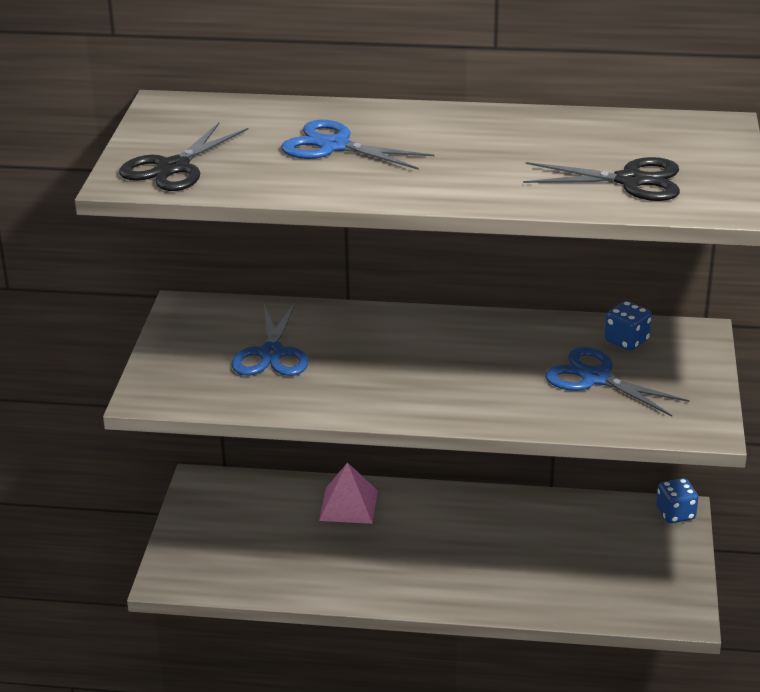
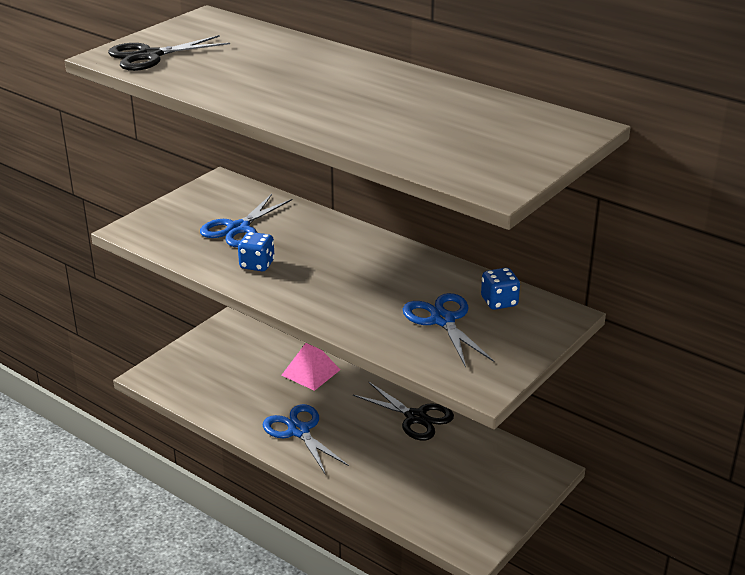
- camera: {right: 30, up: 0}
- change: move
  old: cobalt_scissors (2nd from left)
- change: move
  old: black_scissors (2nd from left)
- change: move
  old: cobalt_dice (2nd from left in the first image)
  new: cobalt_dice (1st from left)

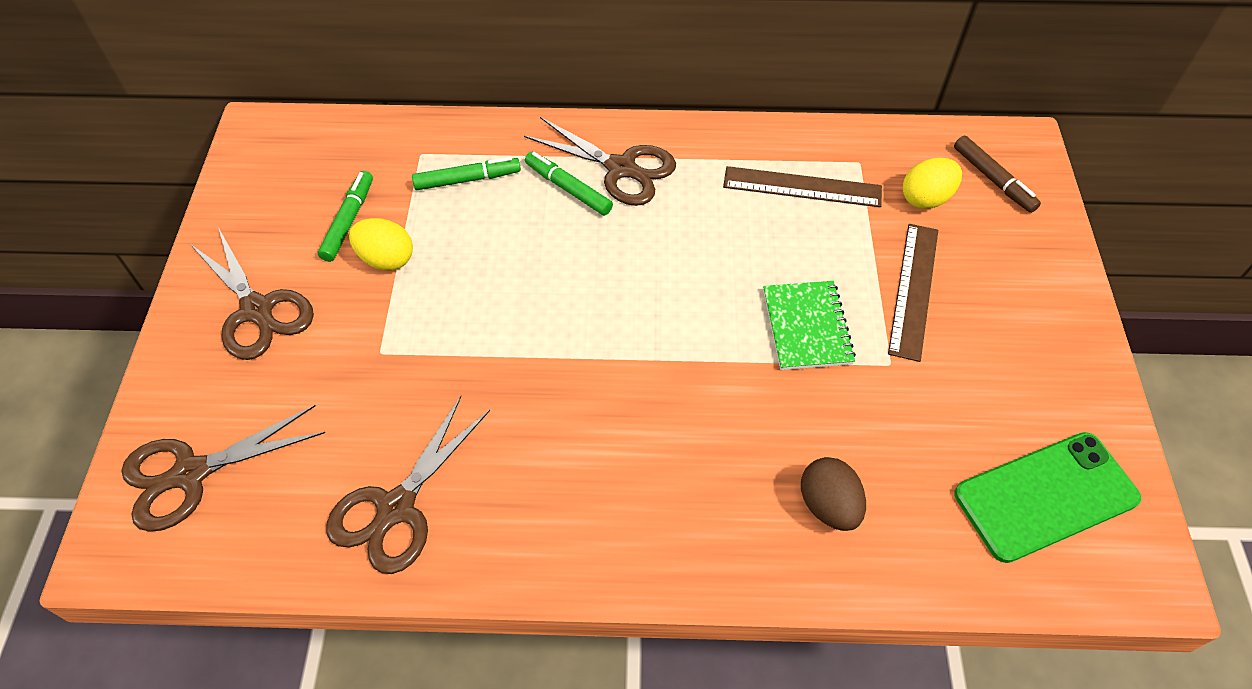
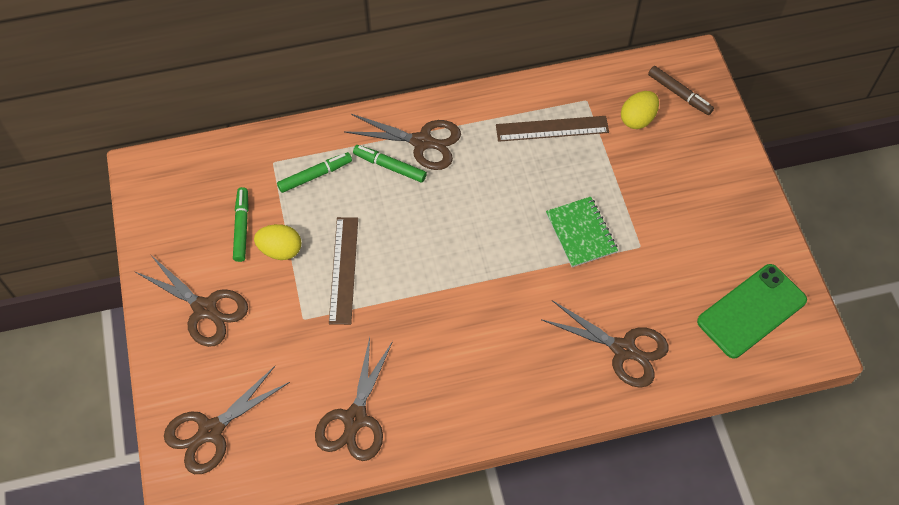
- camera: {right: -15, up: 5}
- change: move
  old: russet_straightedge (2nd from left in the first image)
  new: russet_straightedge (1st from left)
- change: replace
  old: russet_egg_shape
  new: russet_scissors (5th from left)

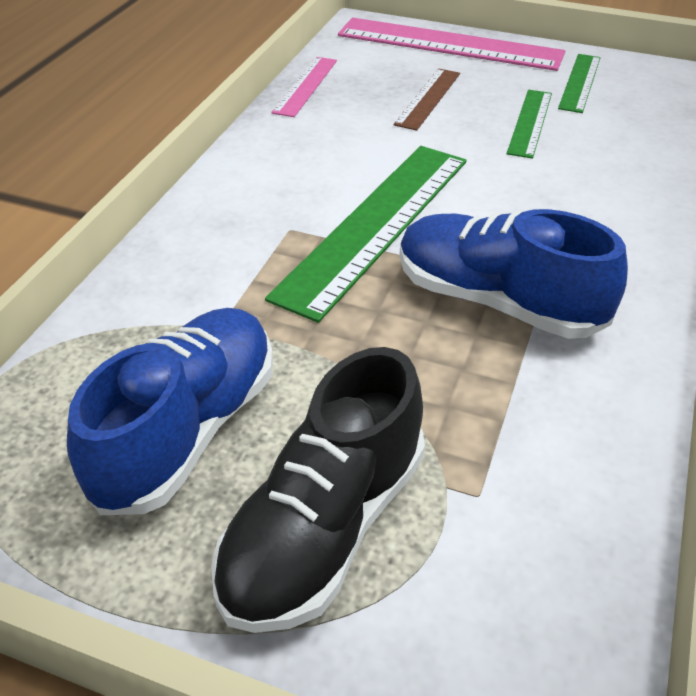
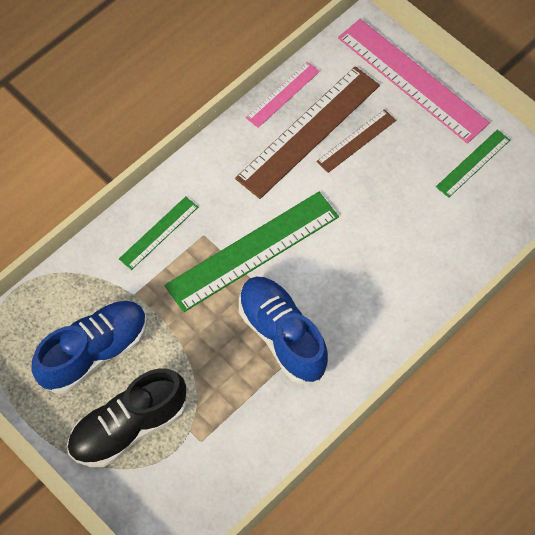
- camera: {right: 25, up: 20}
- change: move
  old: emerald_straightedge (2nd from left in the first image)
  new: emerald_straightedge (1st from left)
- change: insert
  new: russet_straightedge (1st from left)

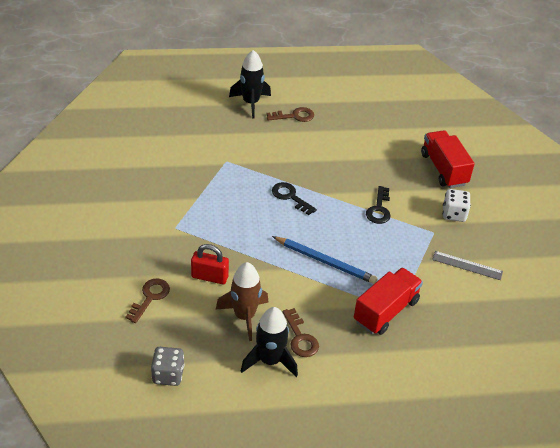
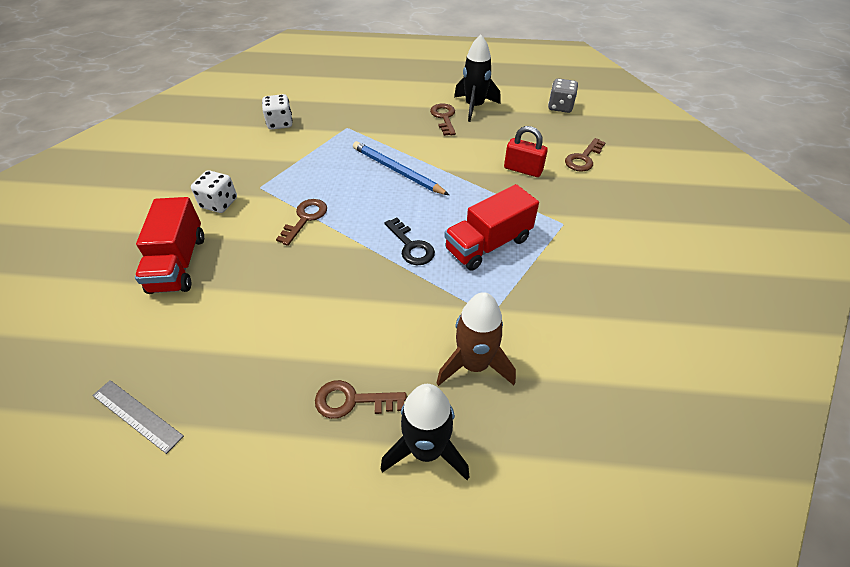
- camera: {right: -165, up: 5}
- change: recolor
  old: black_key (2nd from left)
  new: russet_key (1st from left)
- change: move
  old: gray_straightedge
- change: move
  old: russet_spaceship
- change: move
  old: crimson_toy_truck (1st from left in the first image)
  new: crimson_toy_truck (2nd from left)
- change: insert
  new: pure_white_dice (2nd from left)

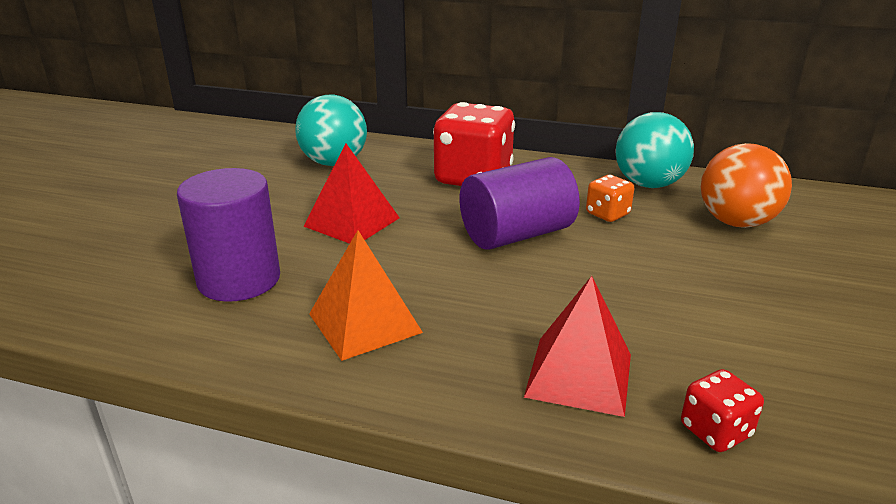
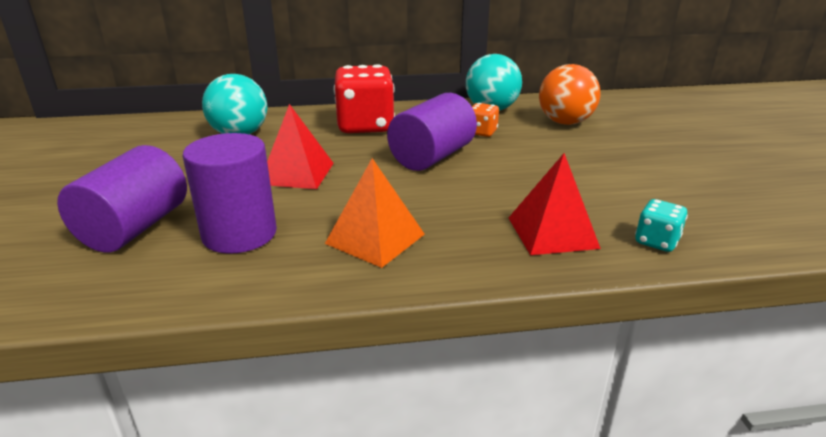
- camera: {right: -25, up: 0}
- change: recolor
  old: crimson_dice (2nd from left)
  new: turquoise_dice
- change: insert
  new: royal_purple_cylinder (1st from left)

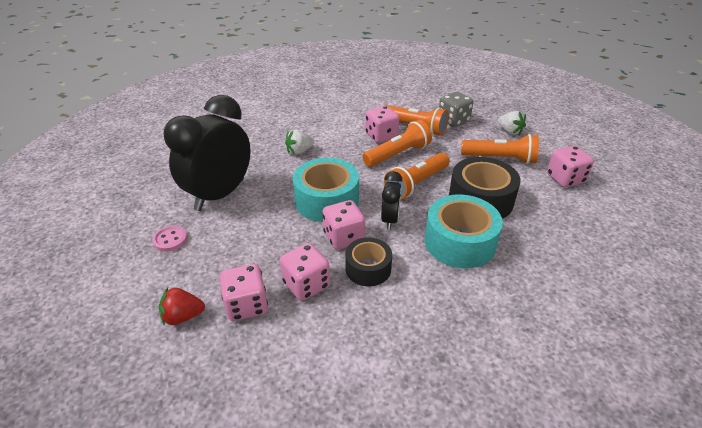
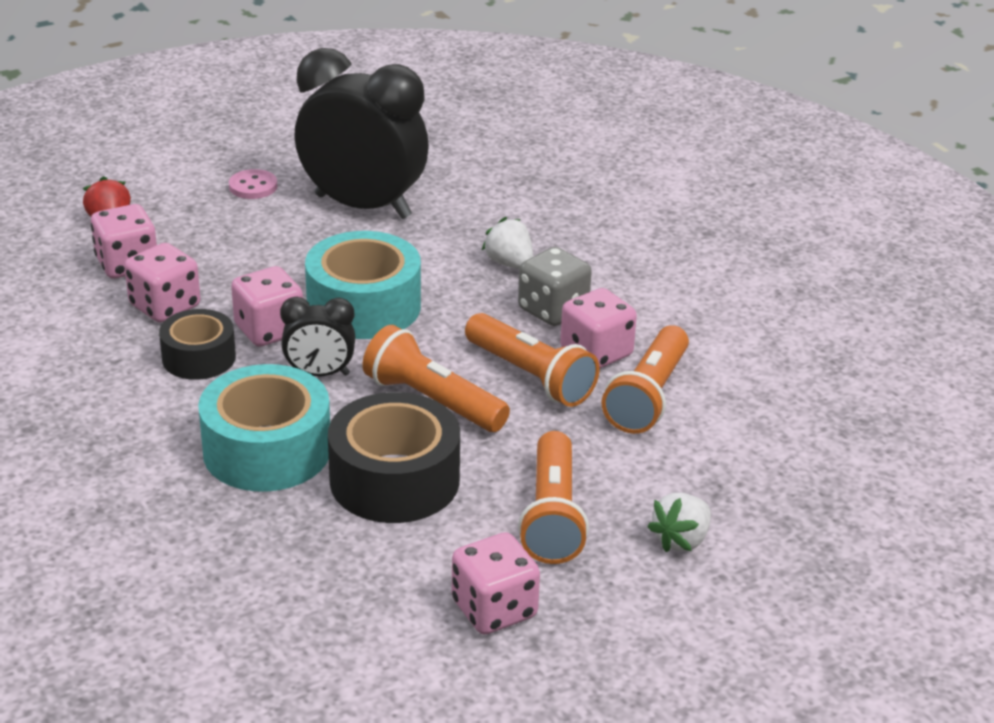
- camera: {right: 80, up: -5}
- change: move
  old: gray_dice

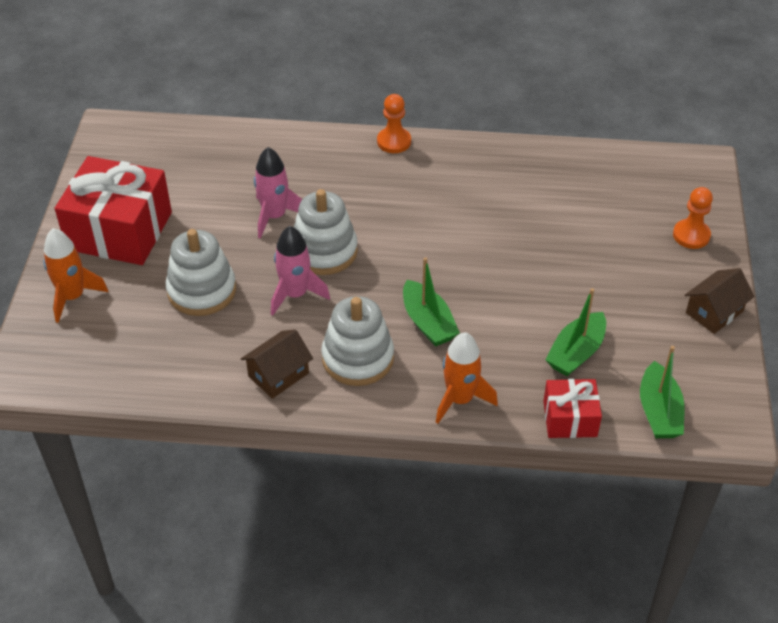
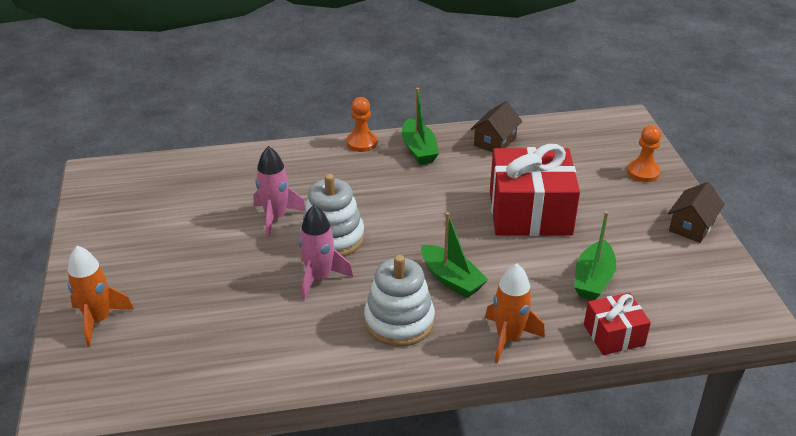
- camera: {right: -15, up: -10}
- change: move
  old: crimson_wrapped_gift (1st from left)
- change: delete
  old: pure_white_stacking_toy (1st from left)
- change: move
  old: russet_cottage (1st from left)
- change: move
  old: emerald_sailboat (3rd from left in the first image)
  new: emerald_sailboat (1st from left)

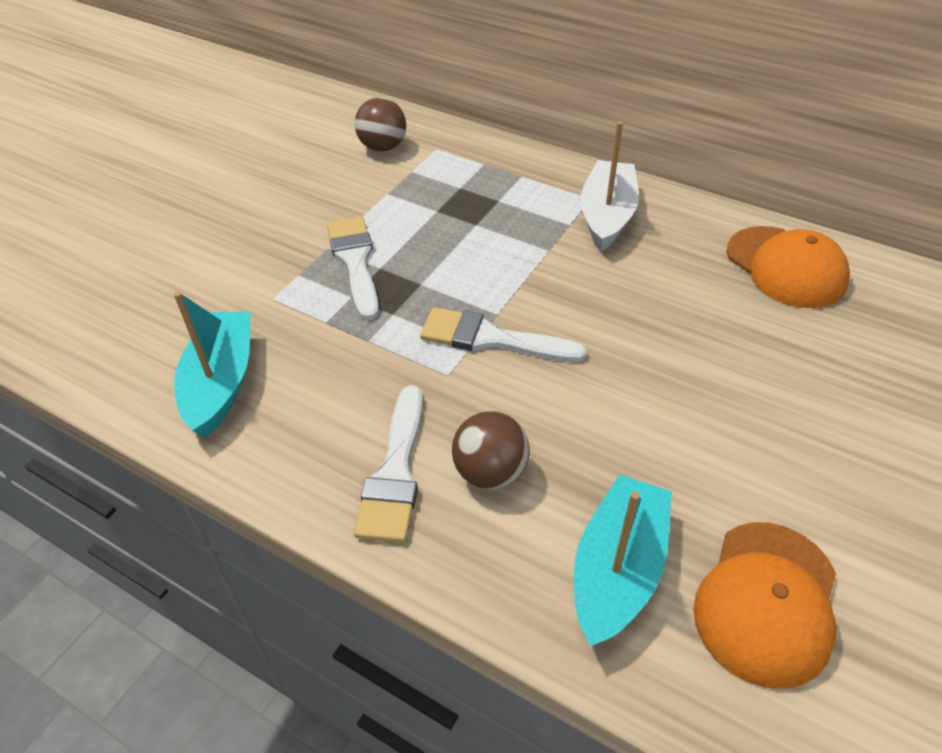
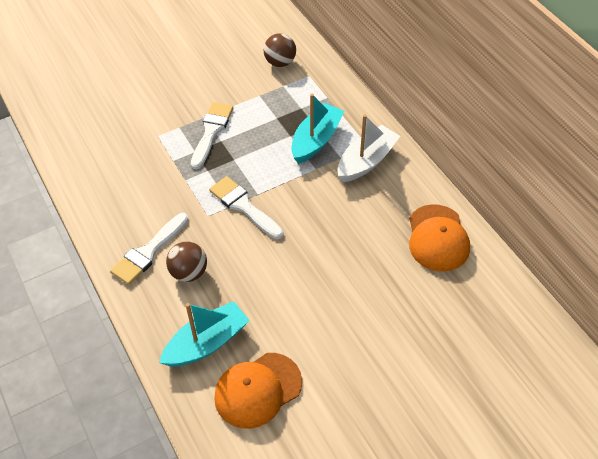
- camera: {right: 30, up: 5}
- change: move
  old: turquoise_sailboat (1st from left in the first image)
  new: turquoise_sailboat (2nd from left)

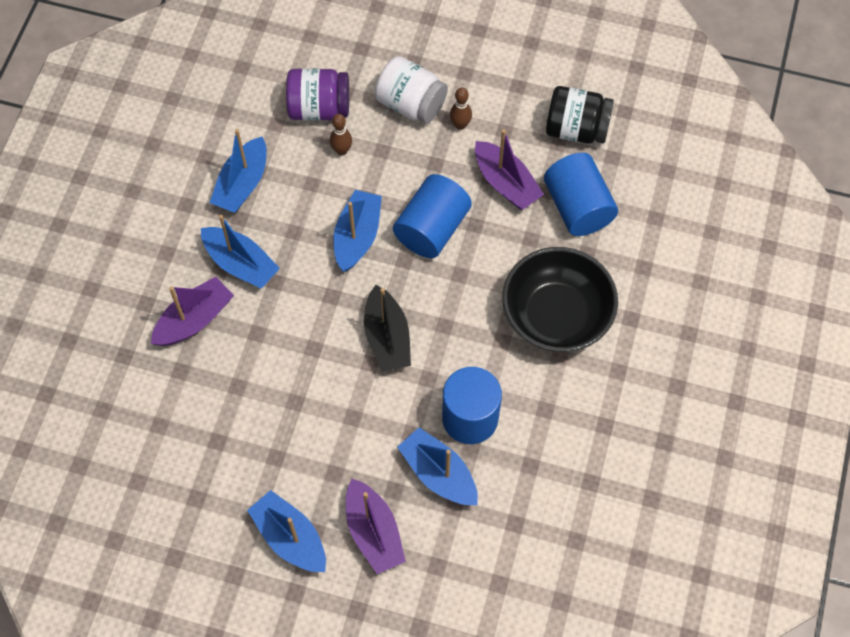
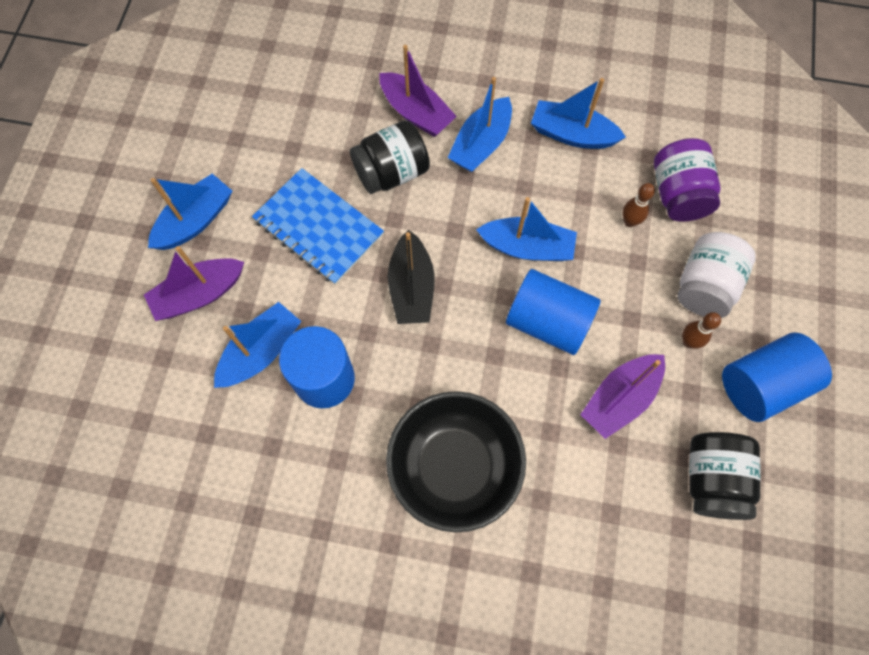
- camera: {right: 85, up: 5}
- change: move
  old: cobalt_cylinder (3rd from left)
- change: rotate
  old: black_sailboat
  degrees: -75
- change: insert
  new: black_preserve_jar (1st from left)
- change: insert
  new: cobalt_exercise_book

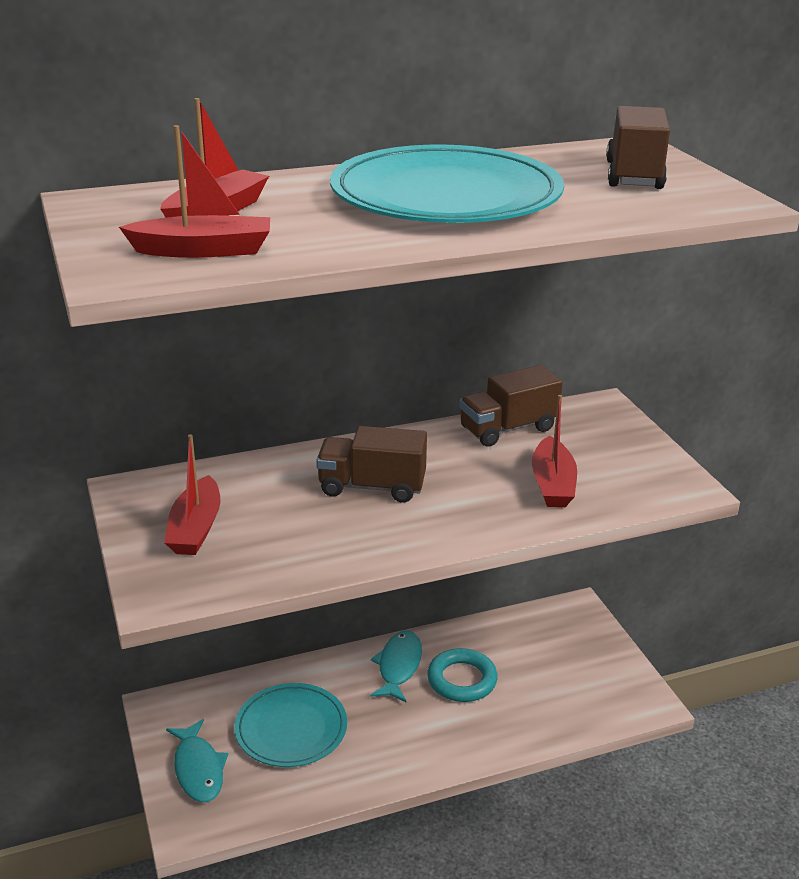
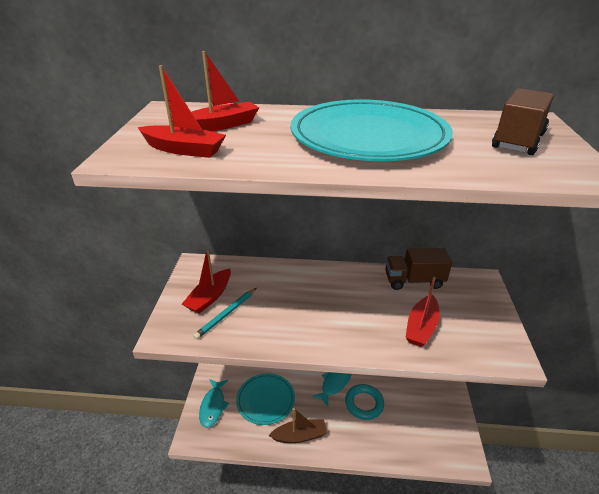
- camera: {right: 25, up: 5}
- change: delete
  old: russet_toy_truck (1st from left)
- change: insert
  new: turquoise_wooden_pencil
- change: insert
  new: russet_sailboat

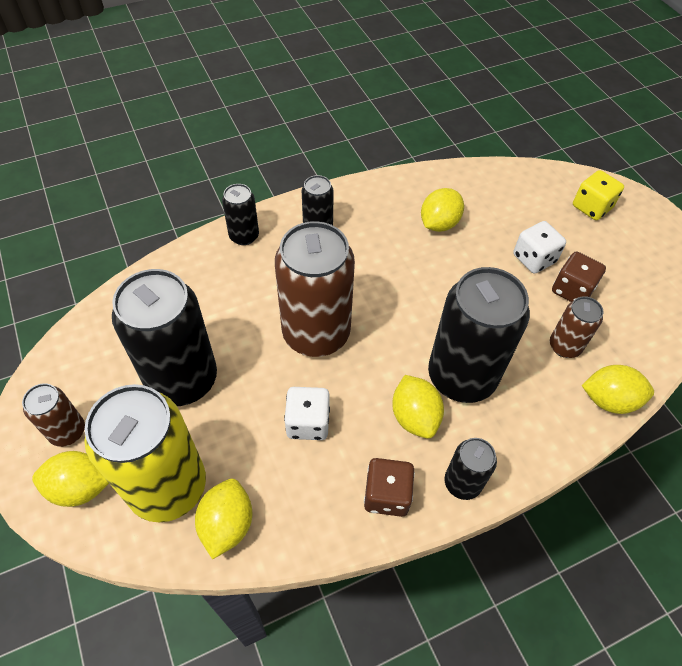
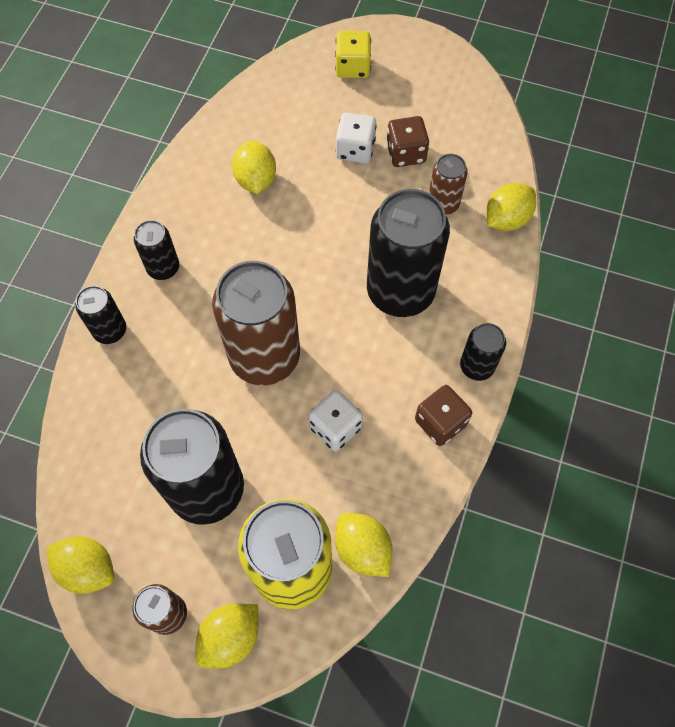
- camera: {right: -45, up: 10}
- change: move
  old: golden_lemon (3rd from left in the first image)
  new: golden_lemon (1st from left)

